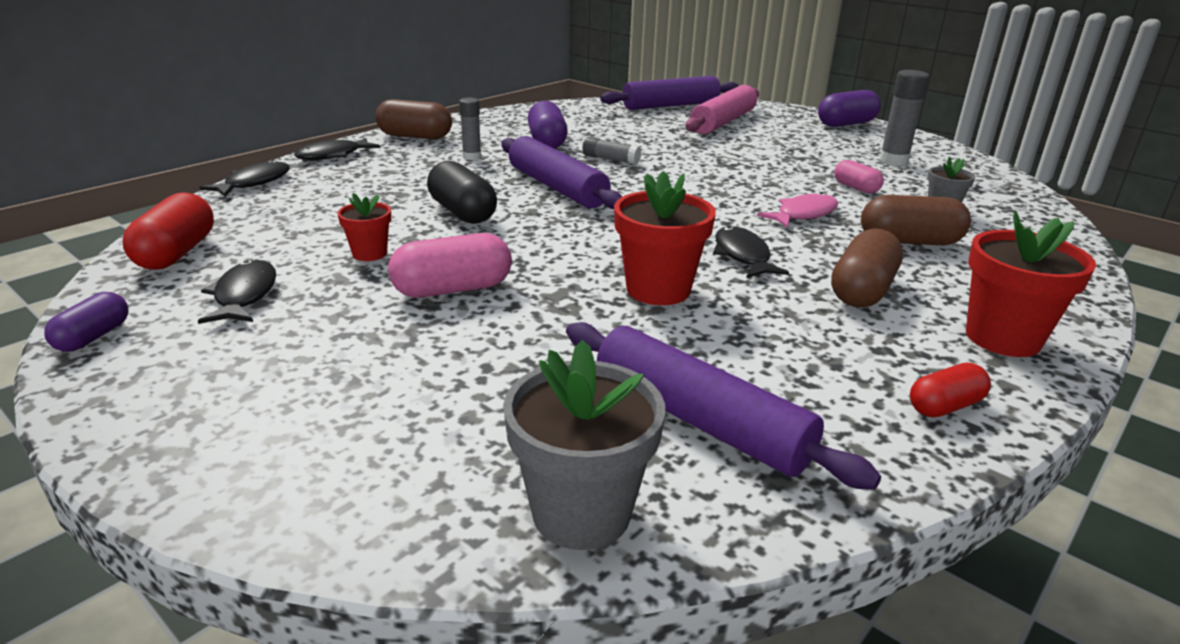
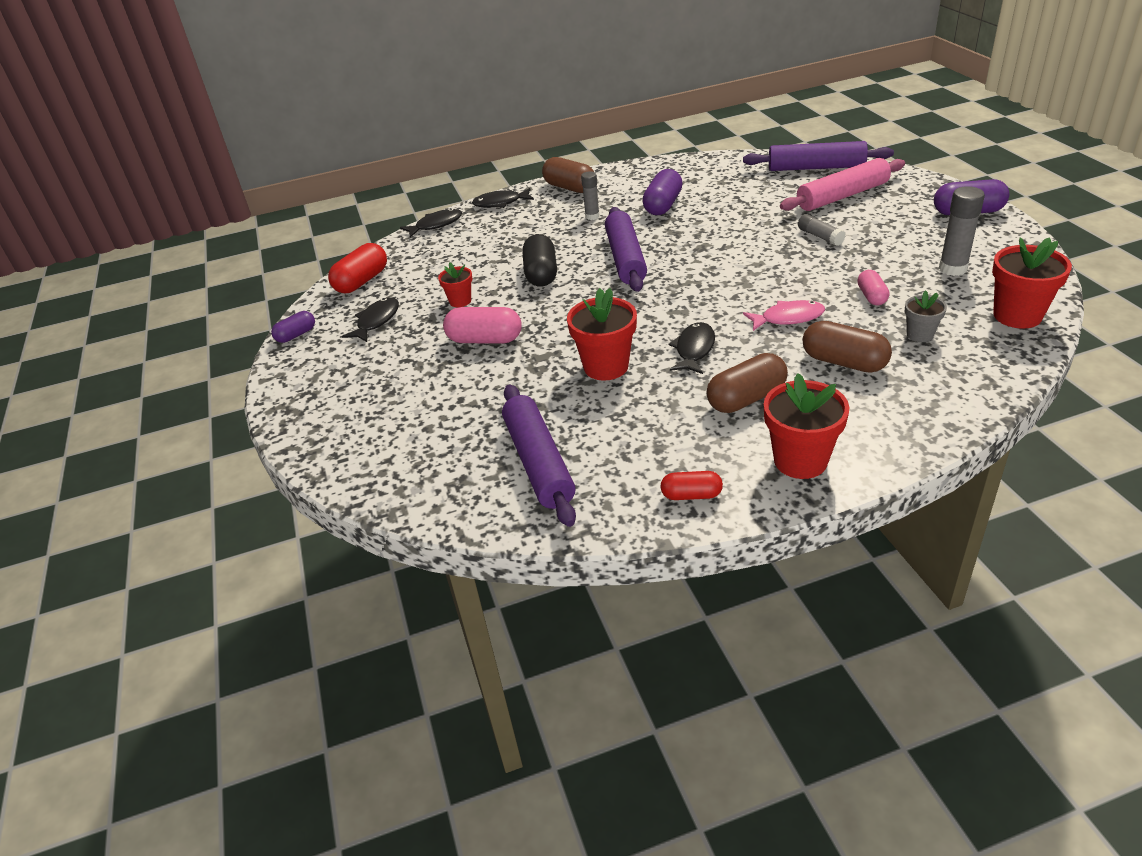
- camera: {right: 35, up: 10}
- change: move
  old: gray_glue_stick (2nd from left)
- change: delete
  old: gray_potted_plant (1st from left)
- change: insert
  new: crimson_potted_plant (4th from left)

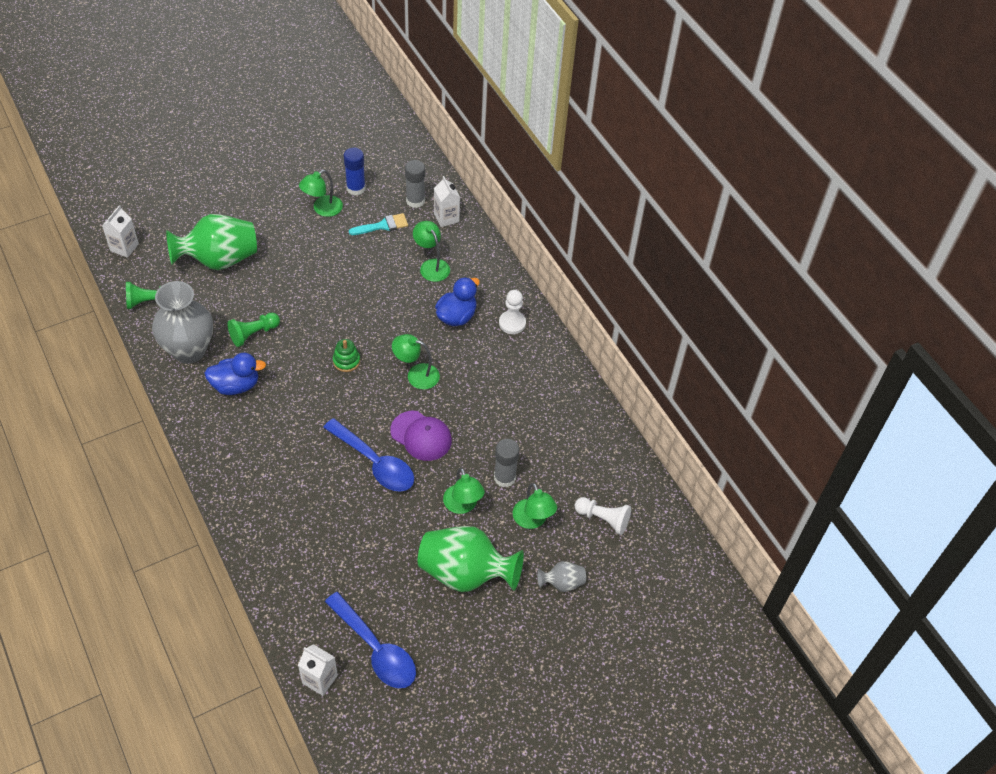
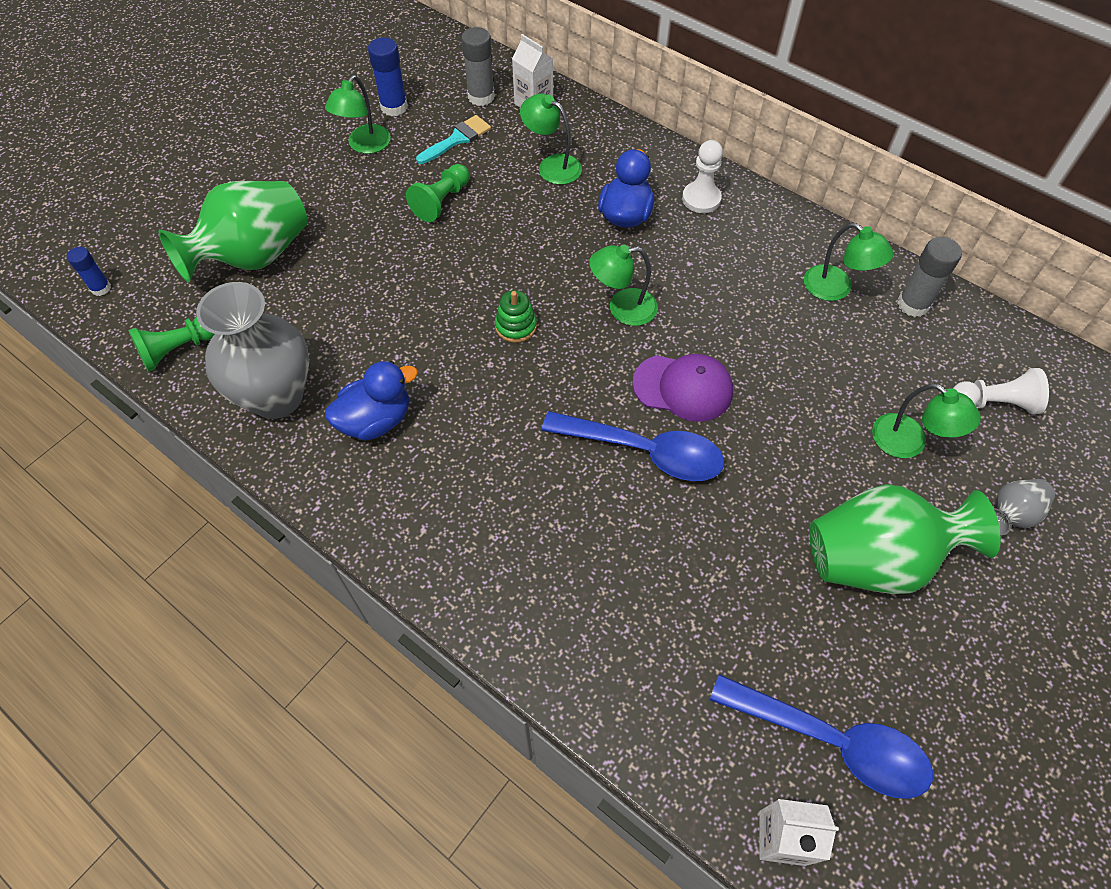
- camera: {right: -20, up: 5}
- change: replace
  old: pure_white_juice_carton (1st from left)
  new: cobalt_glue_stick (1st from left)
- change: move
  old: emerald_chess_pawn (2nd from left)
- change: move
  old: gray_glue_stick (2nd from left)
- change: move
  old: emerald_lamp (4th from left)

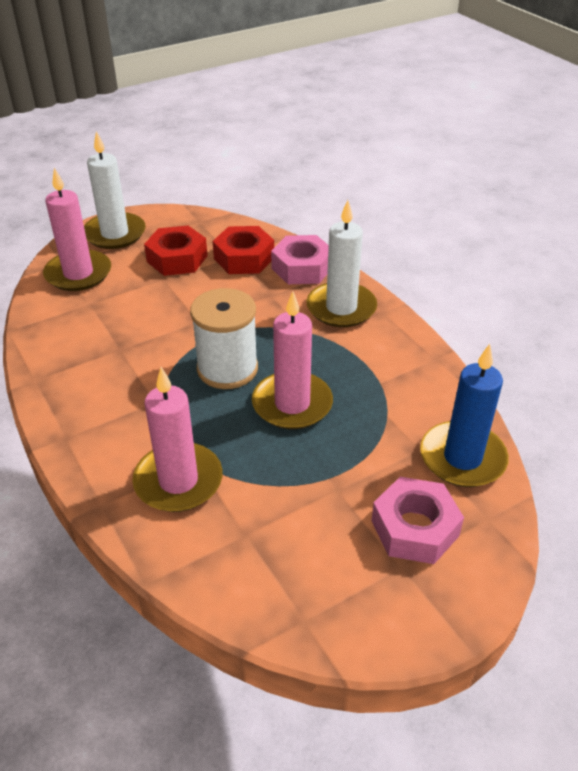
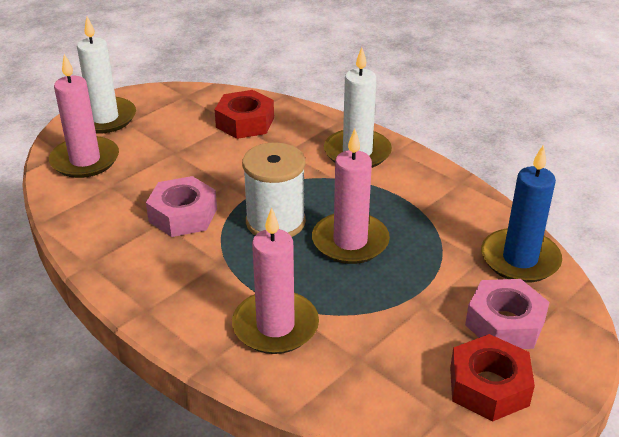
- camera: {right: -15, up: -5}
- change: move
  old: crimson_nut (1st from left in the first image)
  new: crimson_nut (2nd from left)
- change: move
  old: rose-pink_nut (1st from left)

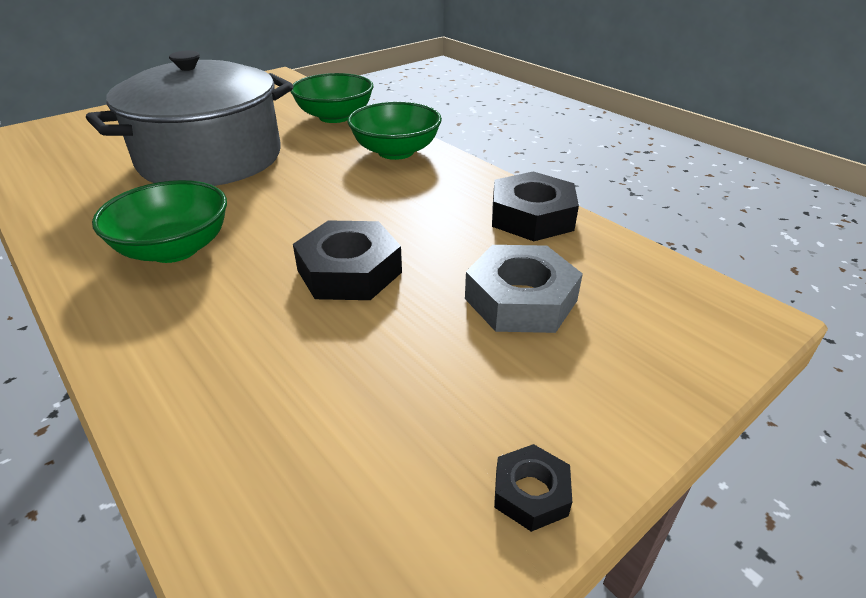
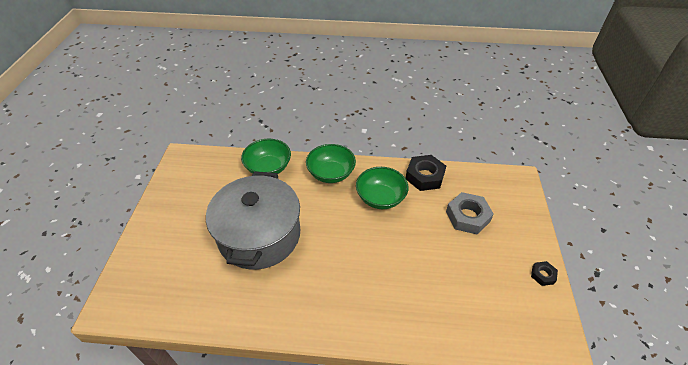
- camera: {right: -45, up: 10}
- change: move
  old: emerald_deep_dish (1st from left in the first image)
  new: emerald_deep_dish (3rd from left)
- change: delete
  old: black_nut (1st from left)

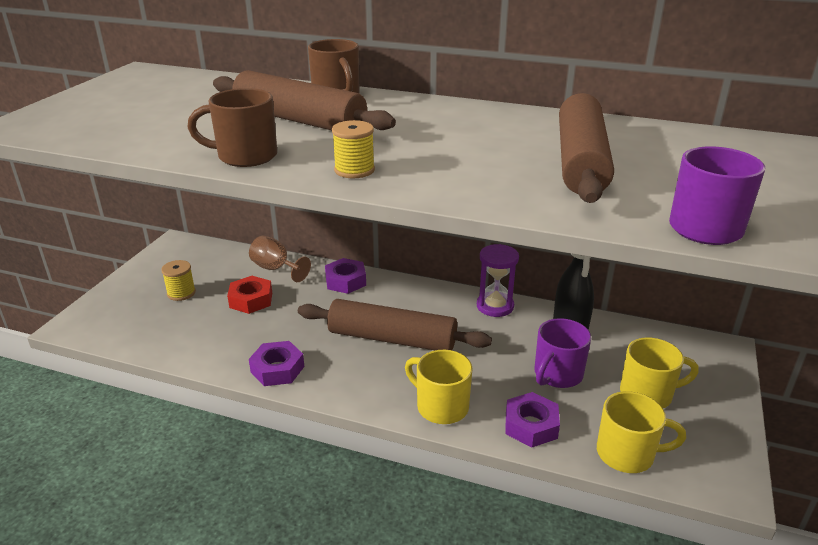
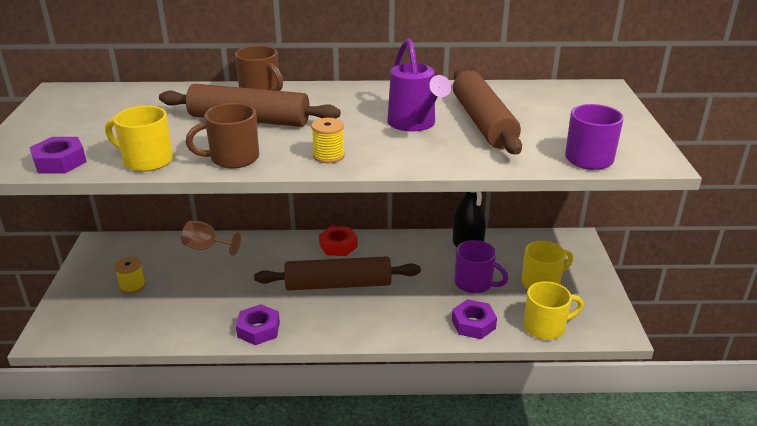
- camera: {right: -20, up: 0}
- change: delete
  old: royal_purple_sand_timer
- change: move
  old: royal_purple_nut (2nd from left in the first image)
  new: royal_purple_nut (1st from left)
- change: move
  old: crimson_nut
- change: rotate
  old: royal_purple_mug (1st from left)
  degrees: -75
- change: move
  old: golden_mug (1st from left)
- change: insert
  new: royal_purple_sprinkling_can

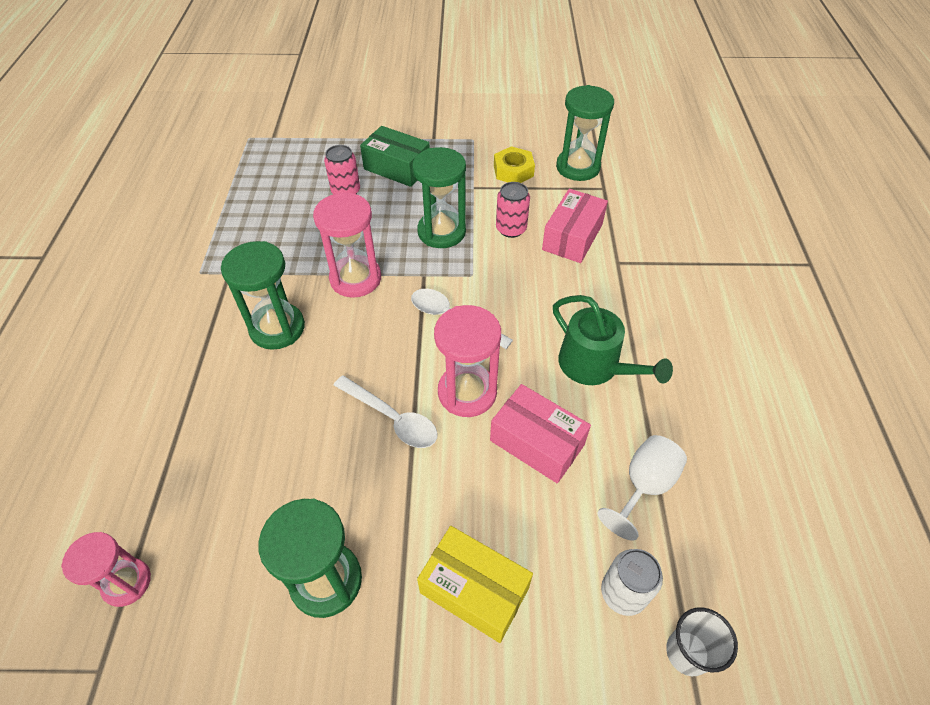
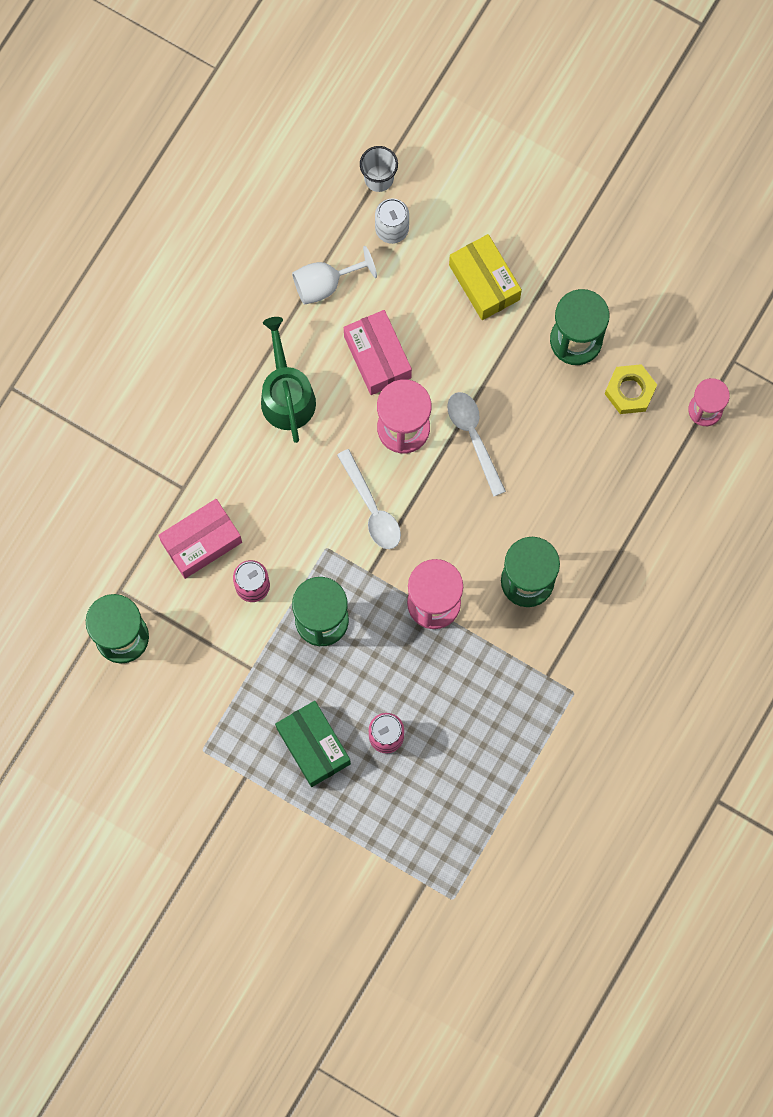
- camera: {right: -150, up: 25}
- change: move
  old: golden_nut

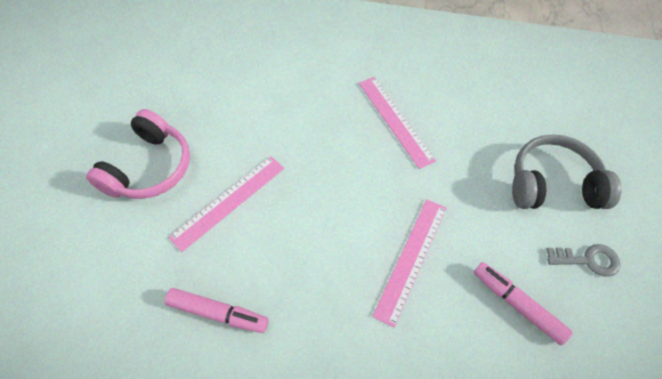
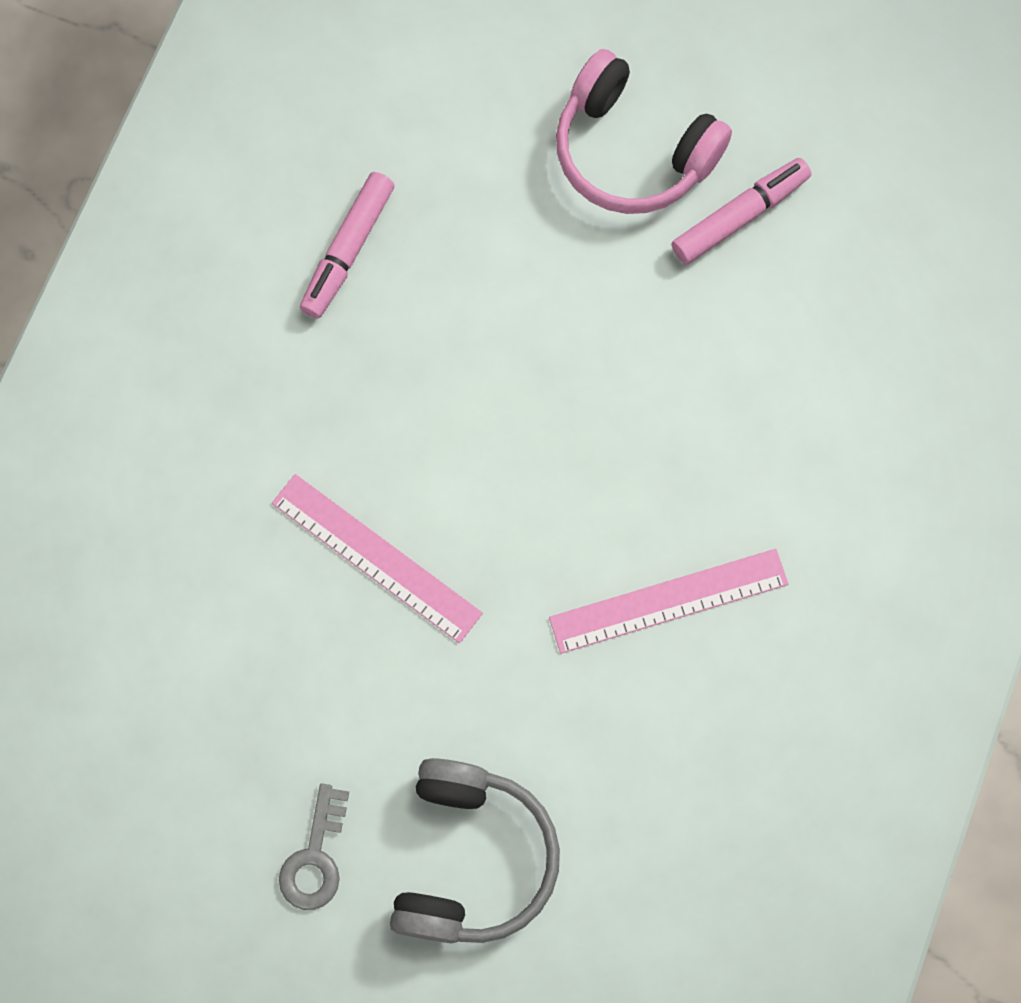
- camera: {right: 100, up: 15}
- change: delete
  old: rose-pink_straightedge (1st from left)
- change: move
  old: rose-pink_marker_pen (2nd from left)

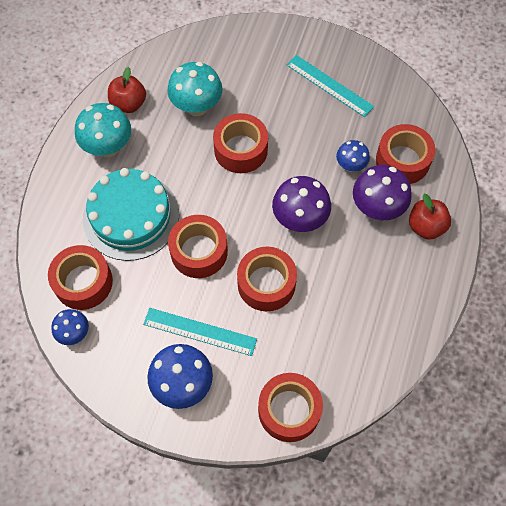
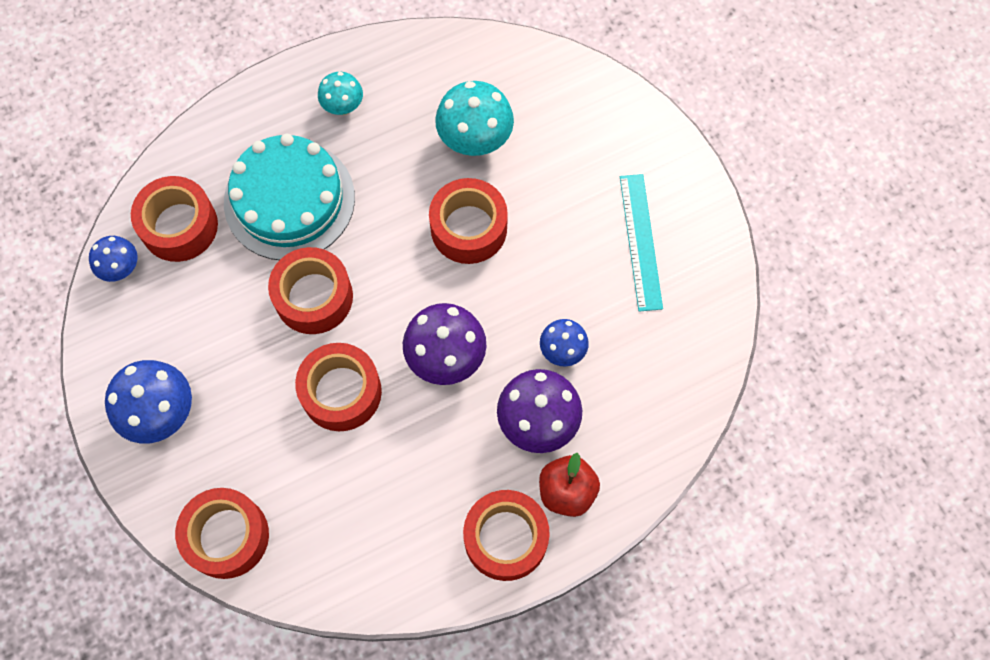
- camera: {right: 45, up: 5}
- change: delete
  old: crimson_apple_fruit (1st from left)
- change: resize
  old: turquoise_fungus (1st from left)
  factor: 0.59
- change: move
  old: crimson_tape (6th from left)
- change: delete
  old: turquoise_straightedge (1st from left)

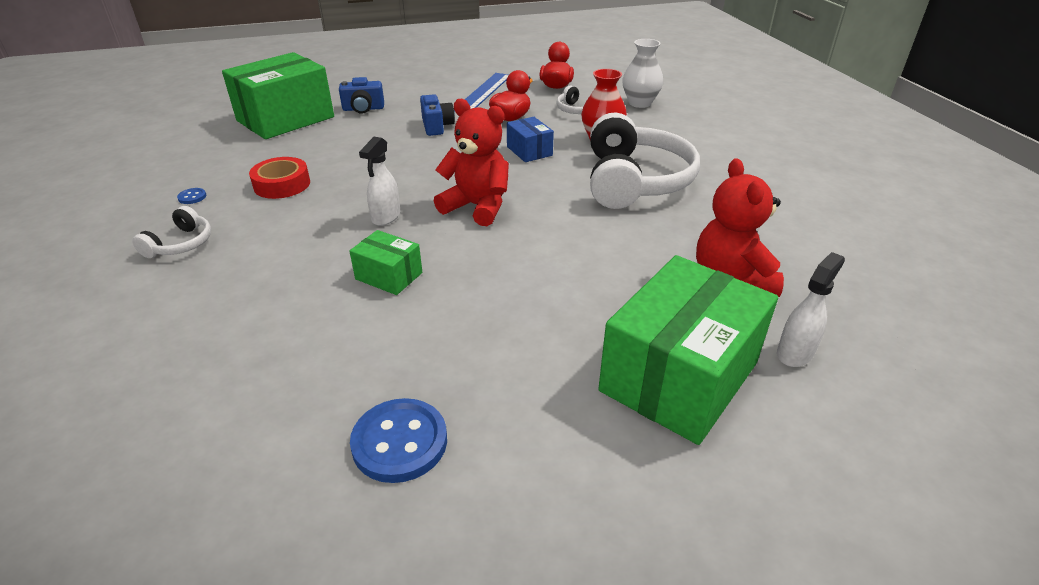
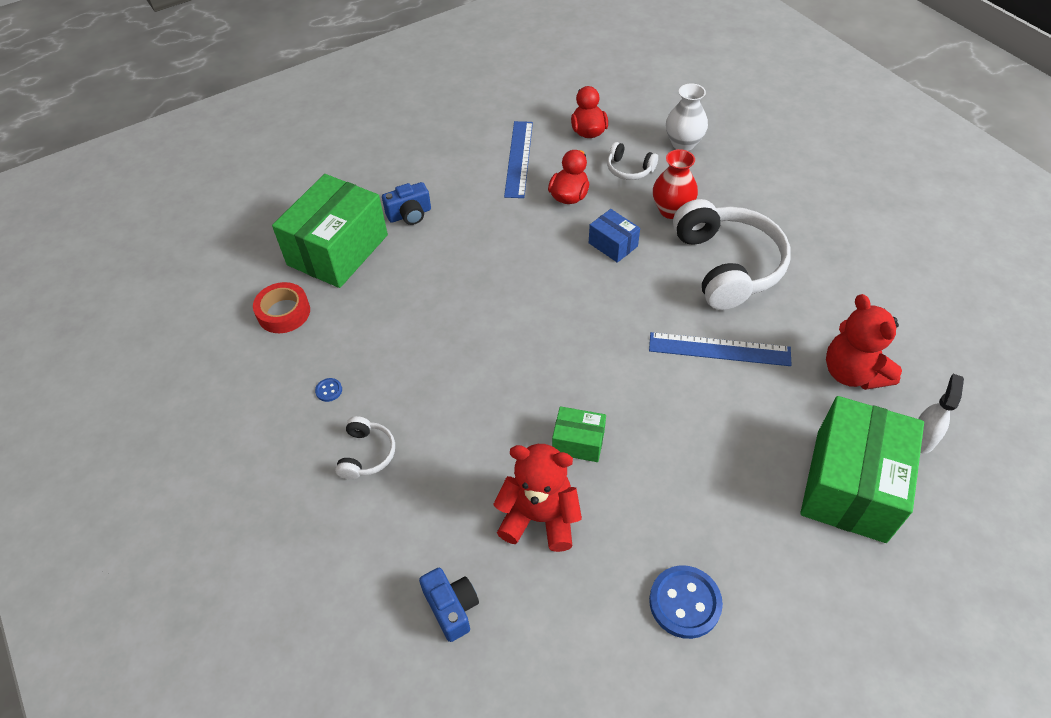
- camera: {right: -15, up: 15}
- change: move
  old: cobalt_camera (2nd from left)
- change: move
  old: crimson_stuffed_bear (1st from left)
- change: delete
  old: pure_white_spray_bottle (1st from left)
- change: move
  old: crimson_tape
- change: insert
  new: cobalt_straightedge (2nd from left)

